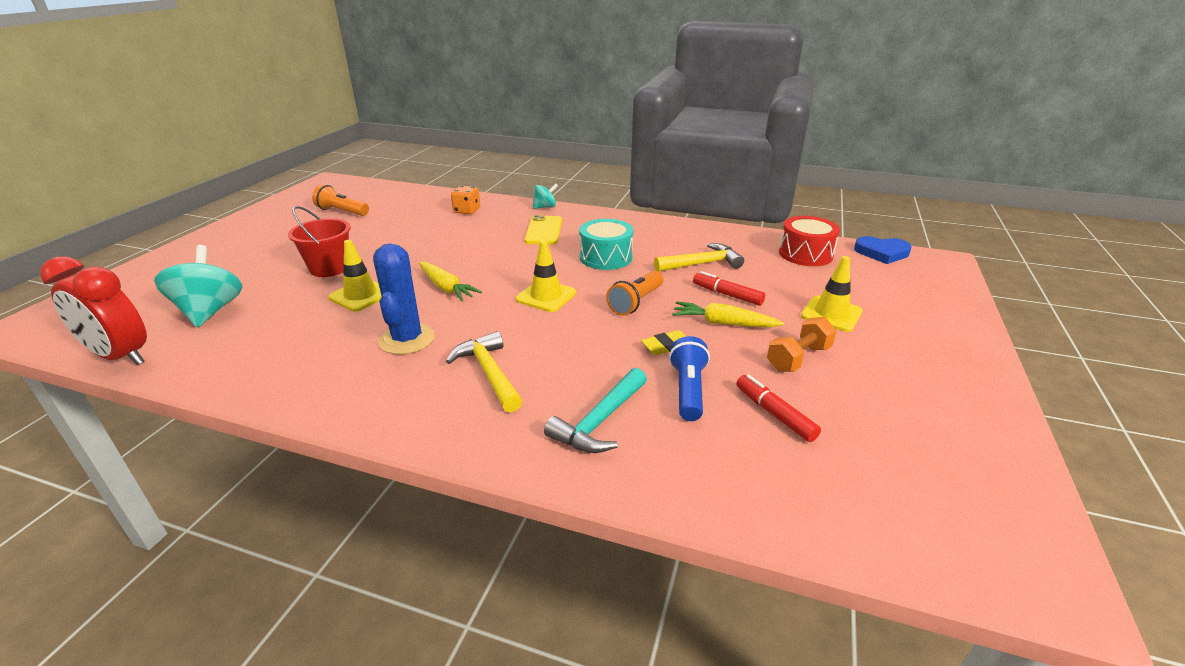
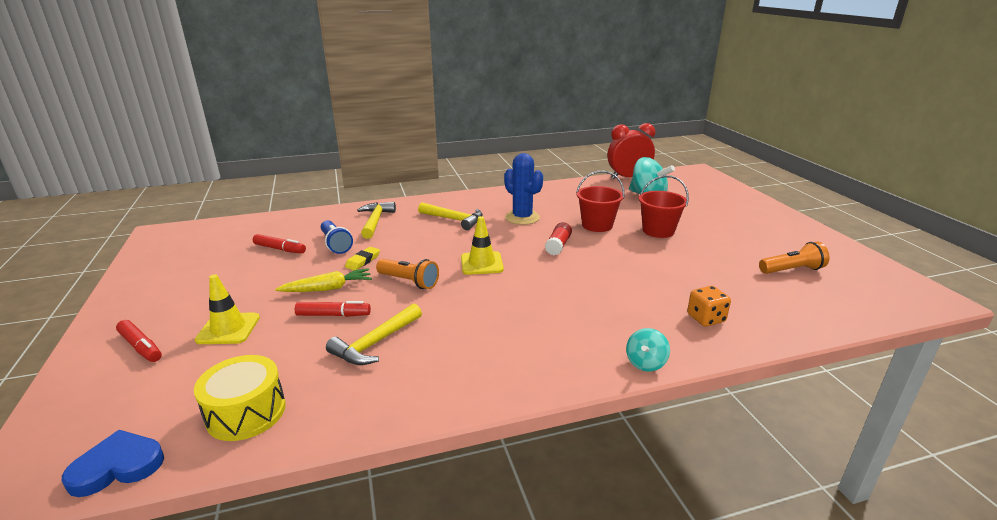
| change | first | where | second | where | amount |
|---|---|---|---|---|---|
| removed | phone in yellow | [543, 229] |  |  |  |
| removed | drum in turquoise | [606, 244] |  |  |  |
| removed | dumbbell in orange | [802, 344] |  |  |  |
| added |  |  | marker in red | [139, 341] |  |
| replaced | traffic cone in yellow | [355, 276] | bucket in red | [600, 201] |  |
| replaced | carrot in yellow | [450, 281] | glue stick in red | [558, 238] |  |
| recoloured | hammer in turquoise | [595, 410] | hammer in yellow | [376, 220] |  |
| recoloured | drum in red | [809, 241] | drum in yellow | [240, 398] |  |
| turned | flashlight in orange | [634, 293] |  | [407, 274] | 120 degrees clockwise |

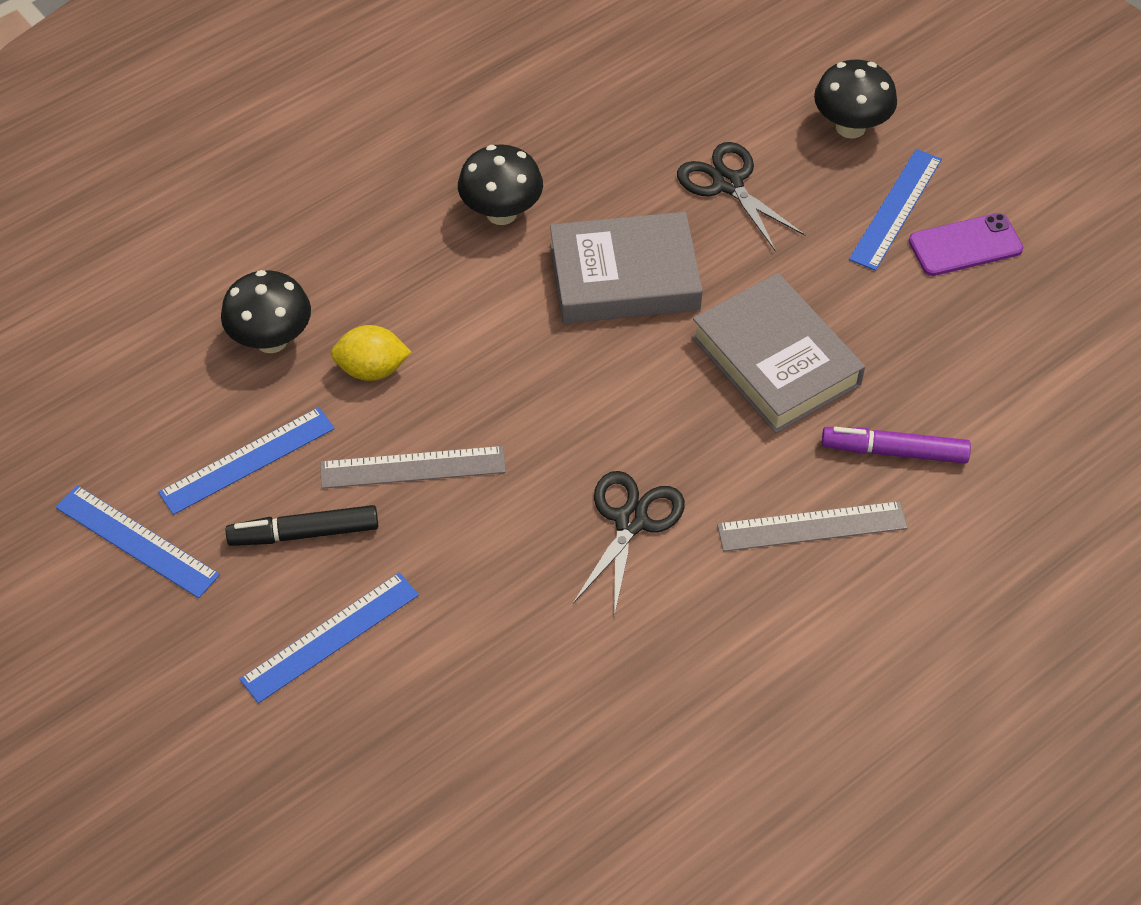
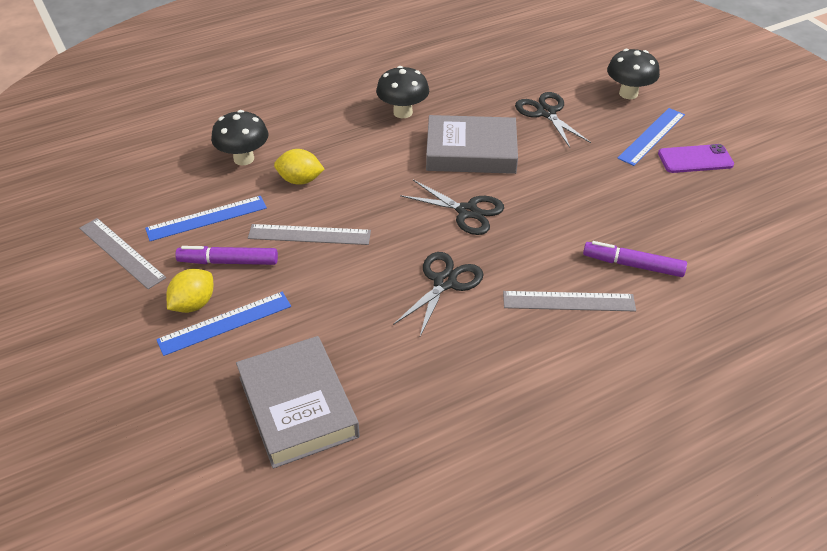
| change | first | where | second | where | amount |
|---|---|---|---|---|---|
| added |  |  | lemon in yellow | [190, 291] |  |
| added |  |  | scissors in black | [452, 207] |  |
| moved | book in grey | [778, 353] |  | [298, 402] |  |
| recoloured | ruler in blue | [138, 541] | ruler in grey | [122, 253] |  |
| recoloured | marker in black | [302, 525] | marker in purple | [226, 255] |  |

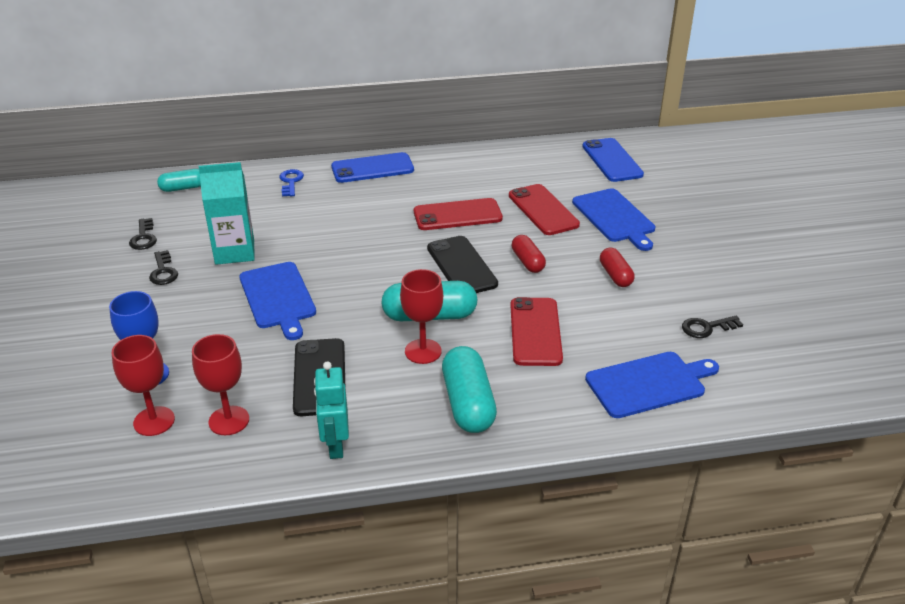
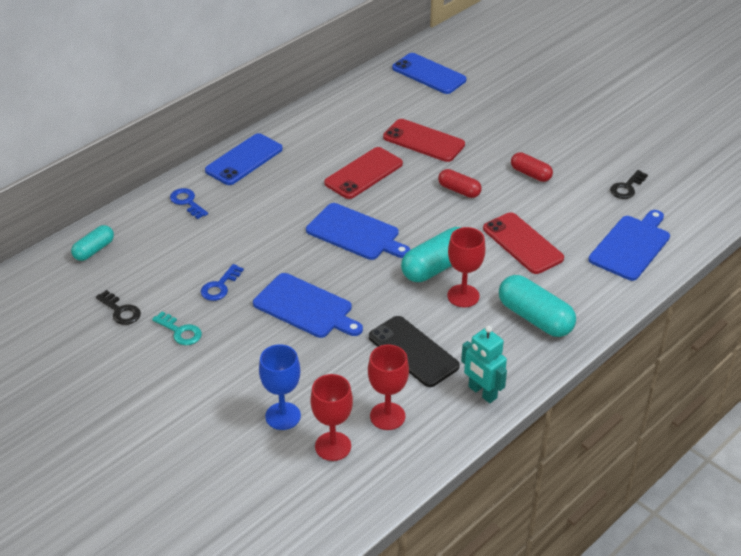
| change | first | where | second | where | amount |
|---|---|---|---|---|---|
| removed | phone in black | [462, 264] |  |  |  |
| moved | cutting board in blue | [613, 219] |  | [358, 231] |  |
| replaced | carton in turquoise | [227, 213] | key in blue | [222, 282] |  |
| recoloured | key in black | [163, 267] | key in turquoise | [177, 328] |  |

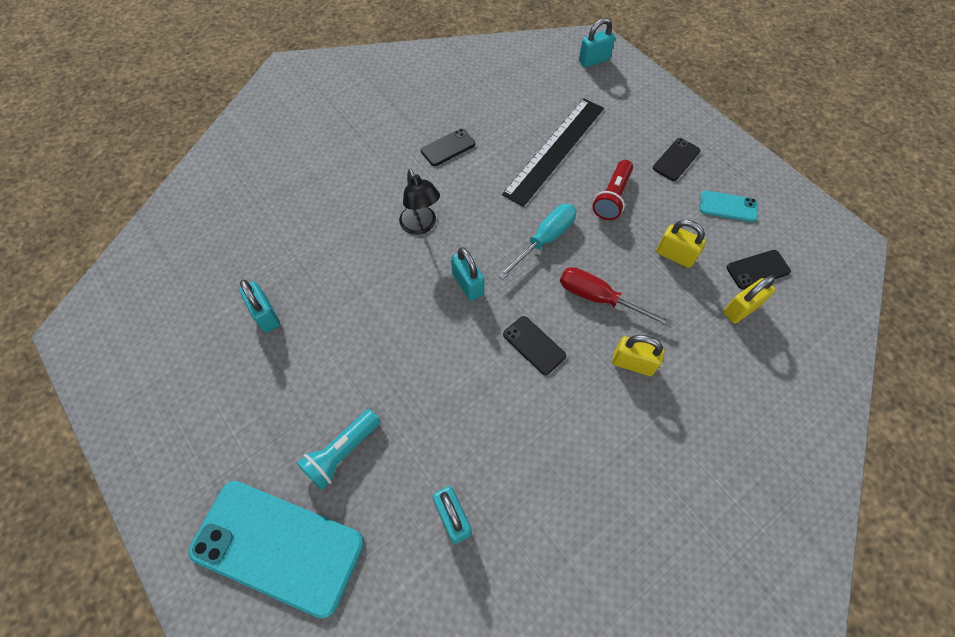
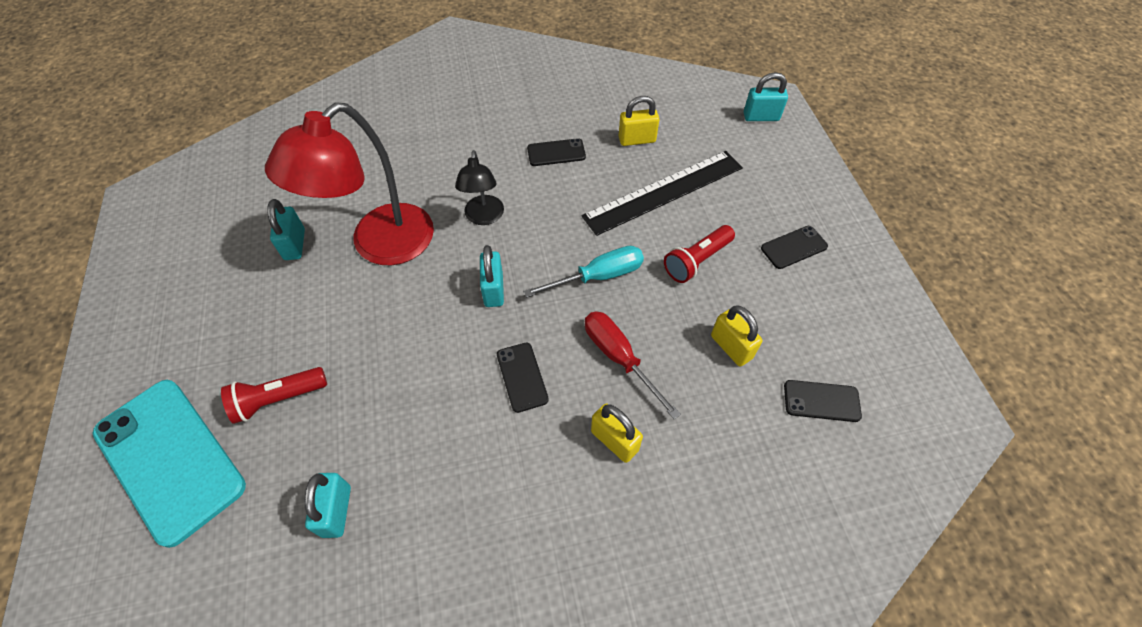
| change | first | where | second | where | amount |
|---|---|---|---|---|---|
| removed | phone in turquoise | [728, 206] |  |  |  |
| added |  |  | lamp in red | [349, 183] |  |
| moved | padlock in yellow | [749, 299] |  | [639, 121] |  |
| recoloured | flashlight in turquoise | [339, 449] | flashlight in red | [274, 395] |  |

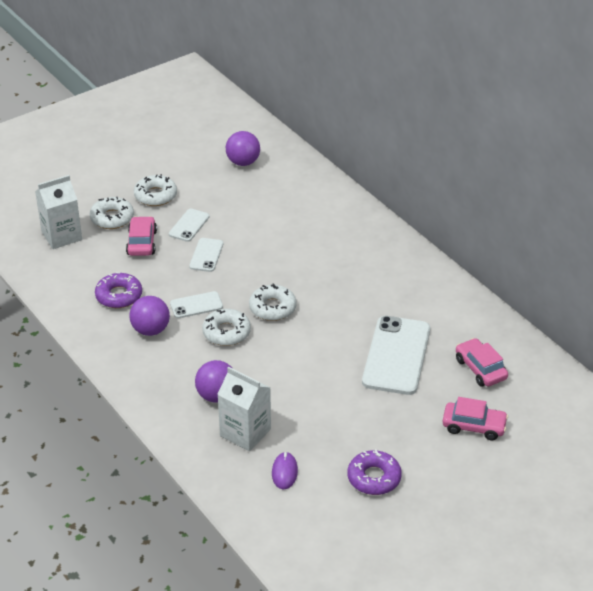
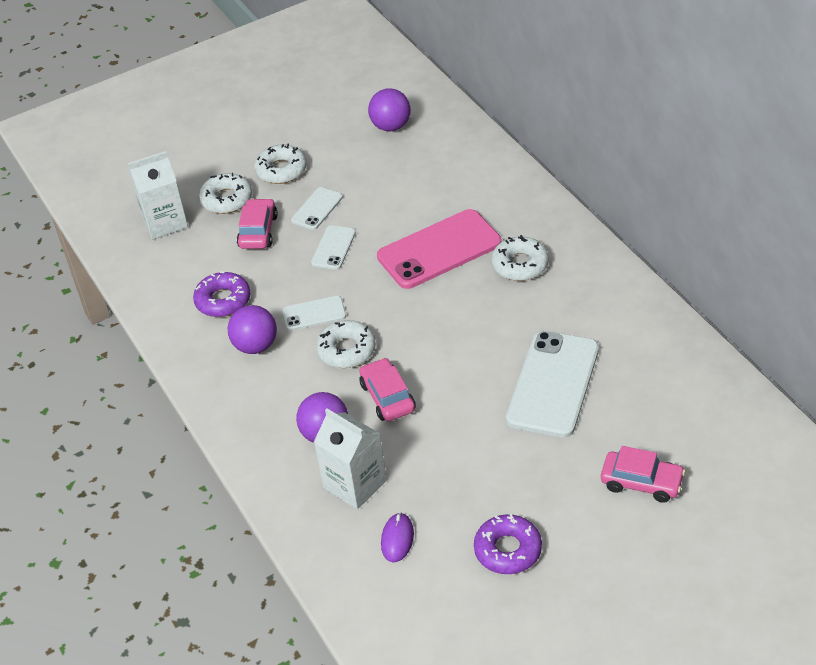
| change | first | where | second | where | amount |
|---|---|---|---|---|---|
| added |  |  | phone in pink | [439, 249] |  |
| moved | donut in white | [273, 302] |  | [520, 258] |  |
| moved | car in pink | [482, 362] |  | [387, 389] |  |

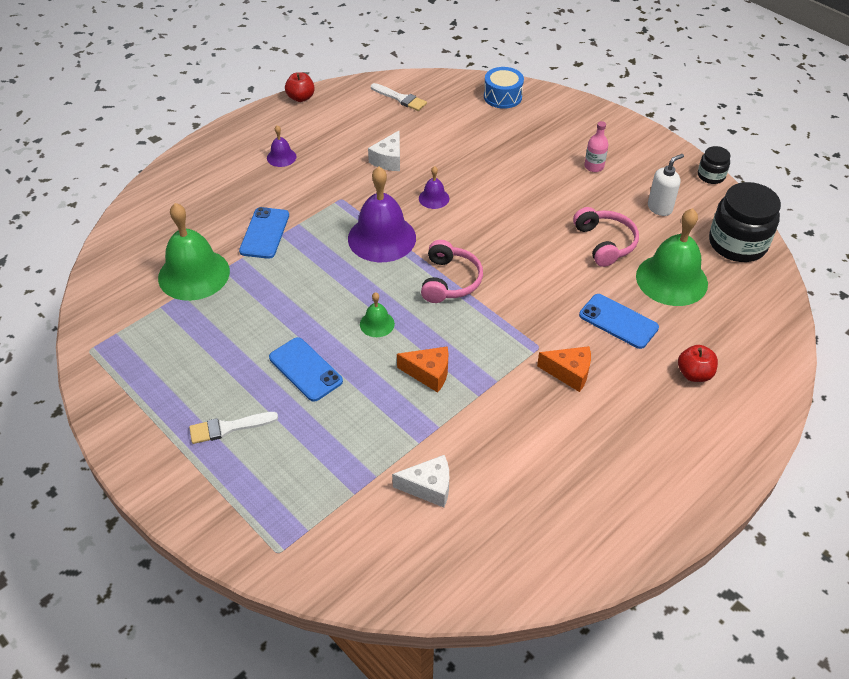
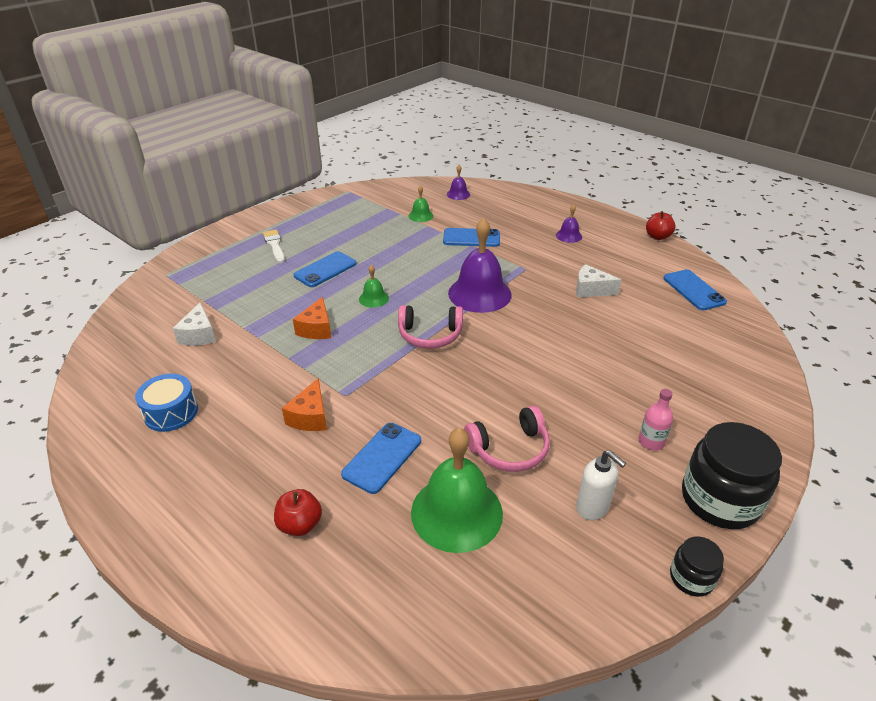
| change | first | where | second | where | amount |
|---|---|---|---|---|---|
| moved | bell in purple | [434, 187] |  | [458, 182] |  |
| moved | drum in blue | [504, 88] |  | [166, 403] |  |
| moved | jar in black | [745, 222] |  | [732, 475] |  |
| replaced | brush in white | [399, 97] | phone in blue | [695, 289] |  |
| resized | bell in green | [194, 252] |  | [421, 203] | x0.47 |

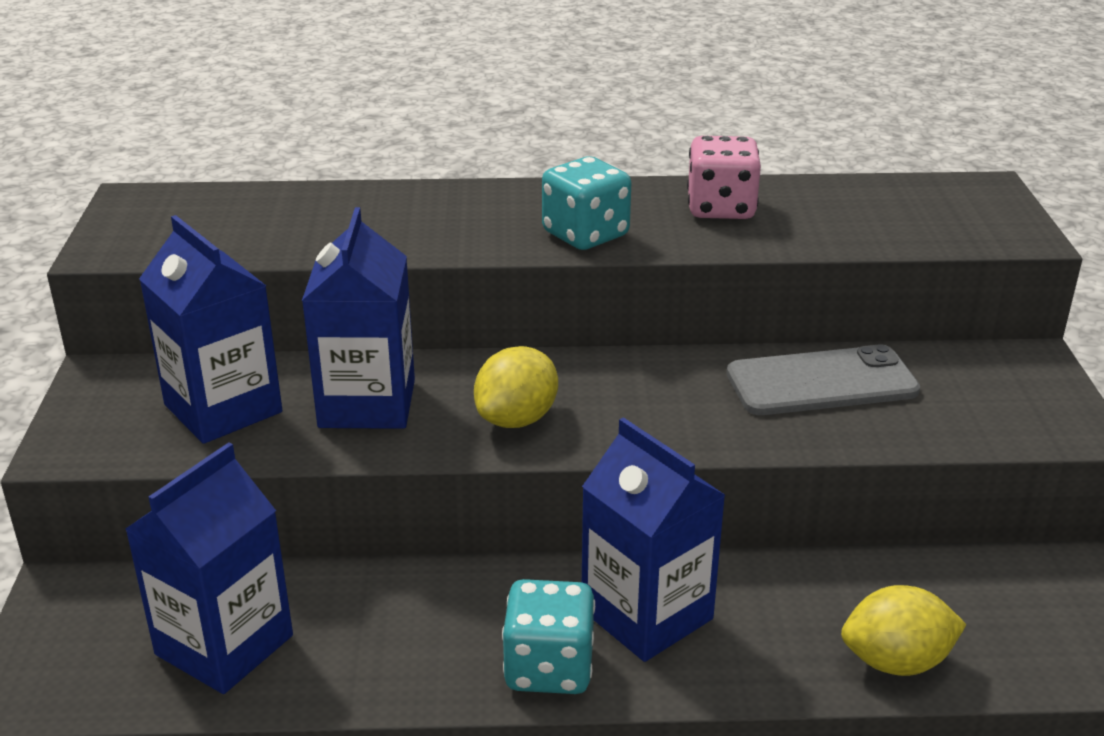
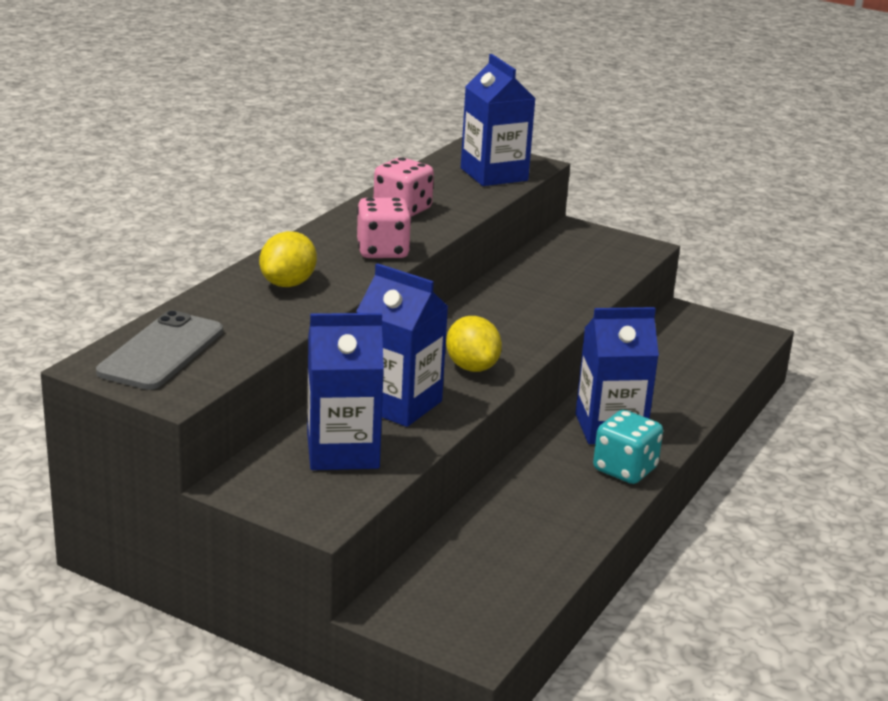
| change | first | where | second | where | amount |
|---|---|---|---|---|---|
| moved | carton in blue | [209, 568] |  | [498, 120] |  |
| moved | phone in grey | [823, 380] |  | [159, 350] |  |
| moved | lemon in yellow | [904, 630] |  | [288, 259] |  |
| recoloured | dice in turquoise | [586, 203] | dice in pink | [384, 228] |  |

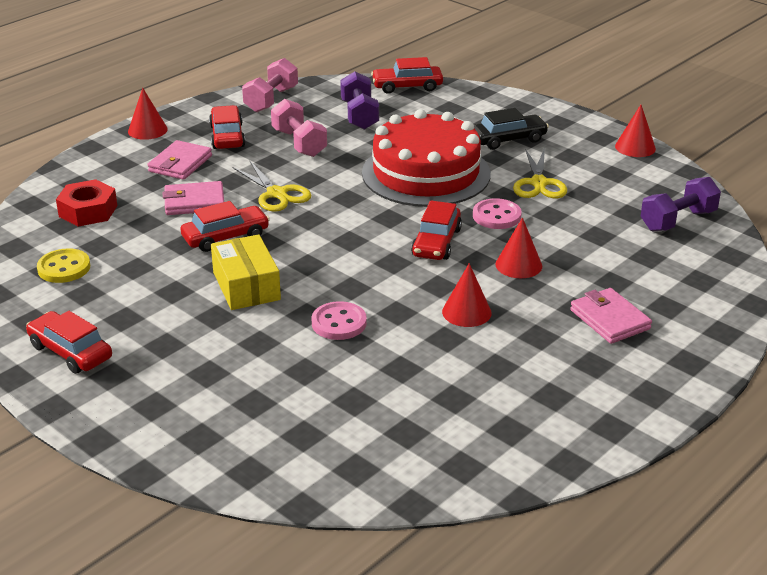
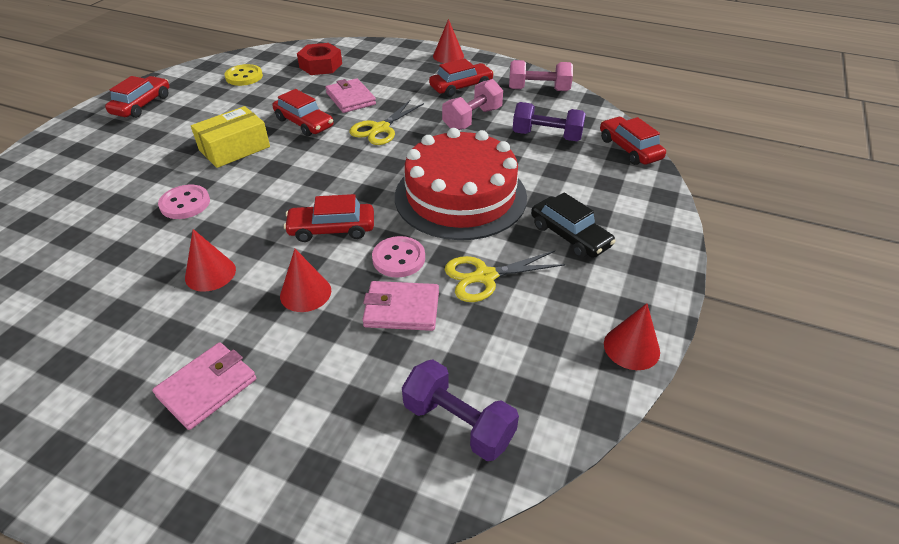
| change | first | where | second | where | amount |
|---|---|---|---|---|---|
| moved | wallet in pink | [179, 160] |  | [400, 306] |  |
| turned | dumbbell in purple | [359, 100] |  | [549, 121] | 45 degrees clockwise |

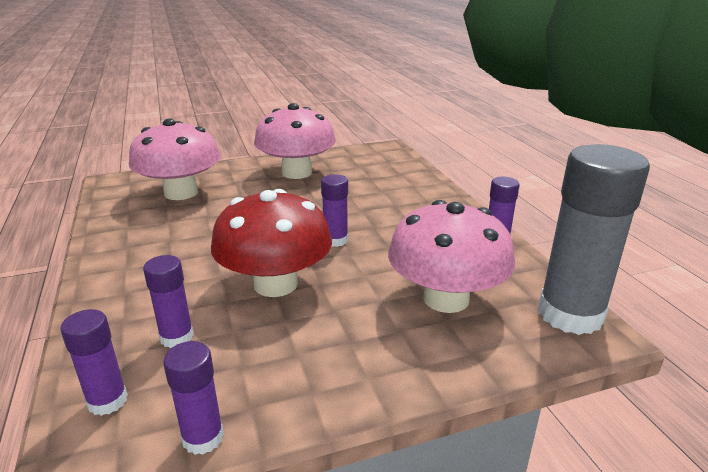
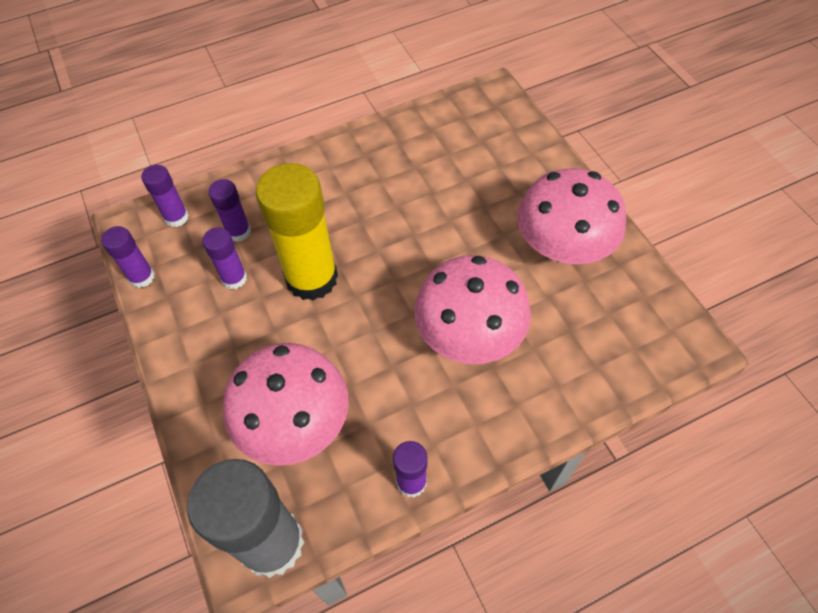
| change | first | where | second | where | amount |
|---|---|---|---|---|---|
| moved | mushroom in pink | [175, 159] |  | [472, 309] |  |
| moved | glue stick in purple | [334, 210] |  | [224, 258] |  |
| replaced | mushroom in red | [271, 243] | glue stick in yellow | [297, 232] |  |

